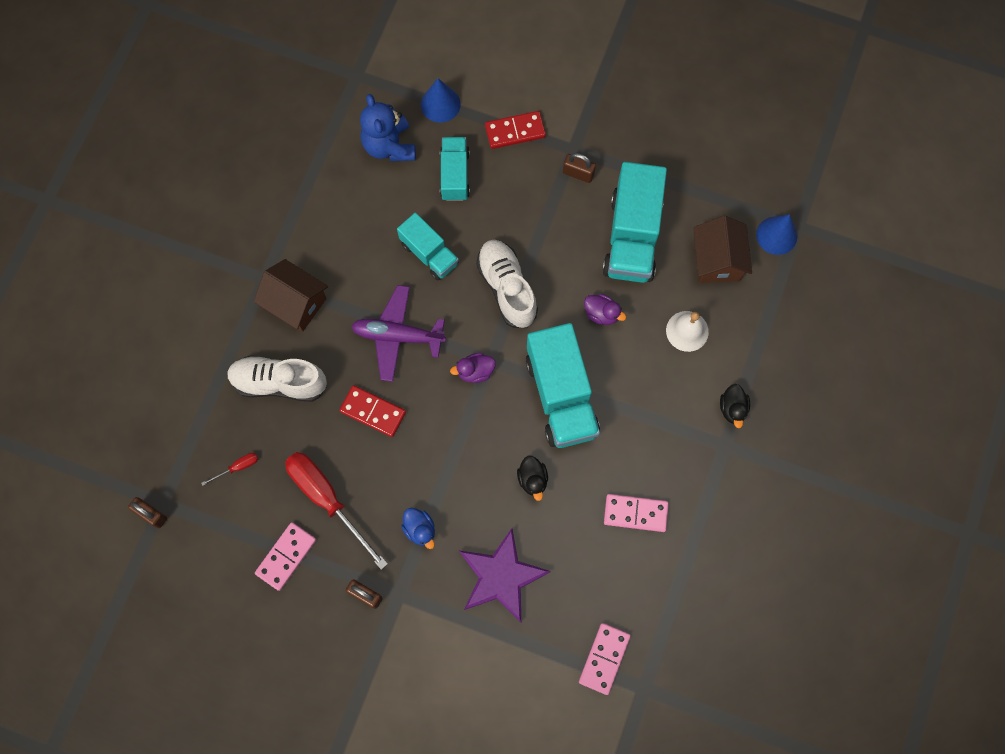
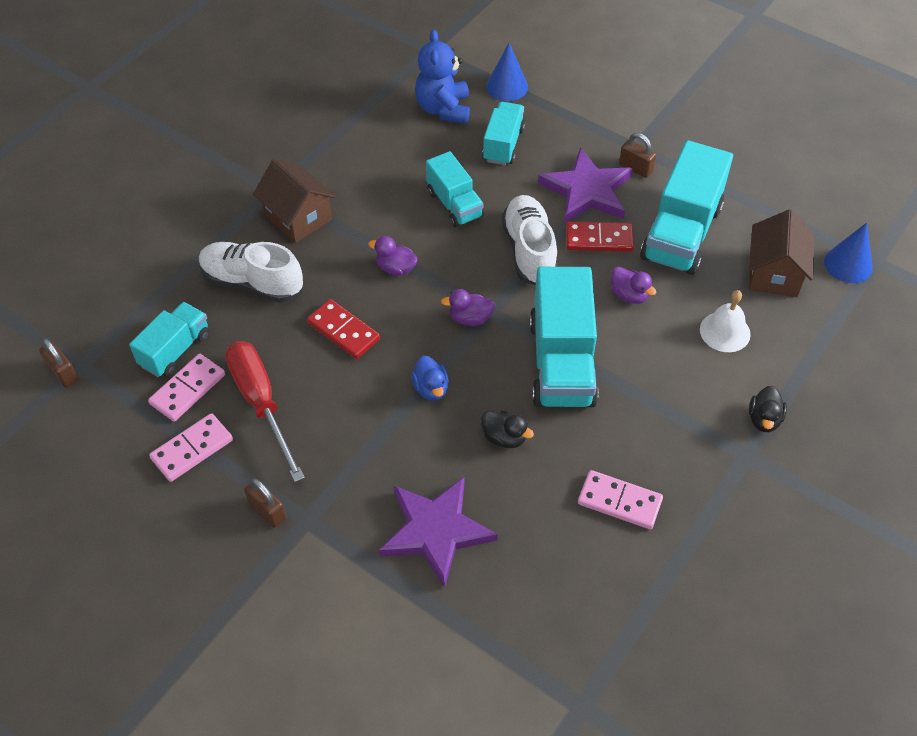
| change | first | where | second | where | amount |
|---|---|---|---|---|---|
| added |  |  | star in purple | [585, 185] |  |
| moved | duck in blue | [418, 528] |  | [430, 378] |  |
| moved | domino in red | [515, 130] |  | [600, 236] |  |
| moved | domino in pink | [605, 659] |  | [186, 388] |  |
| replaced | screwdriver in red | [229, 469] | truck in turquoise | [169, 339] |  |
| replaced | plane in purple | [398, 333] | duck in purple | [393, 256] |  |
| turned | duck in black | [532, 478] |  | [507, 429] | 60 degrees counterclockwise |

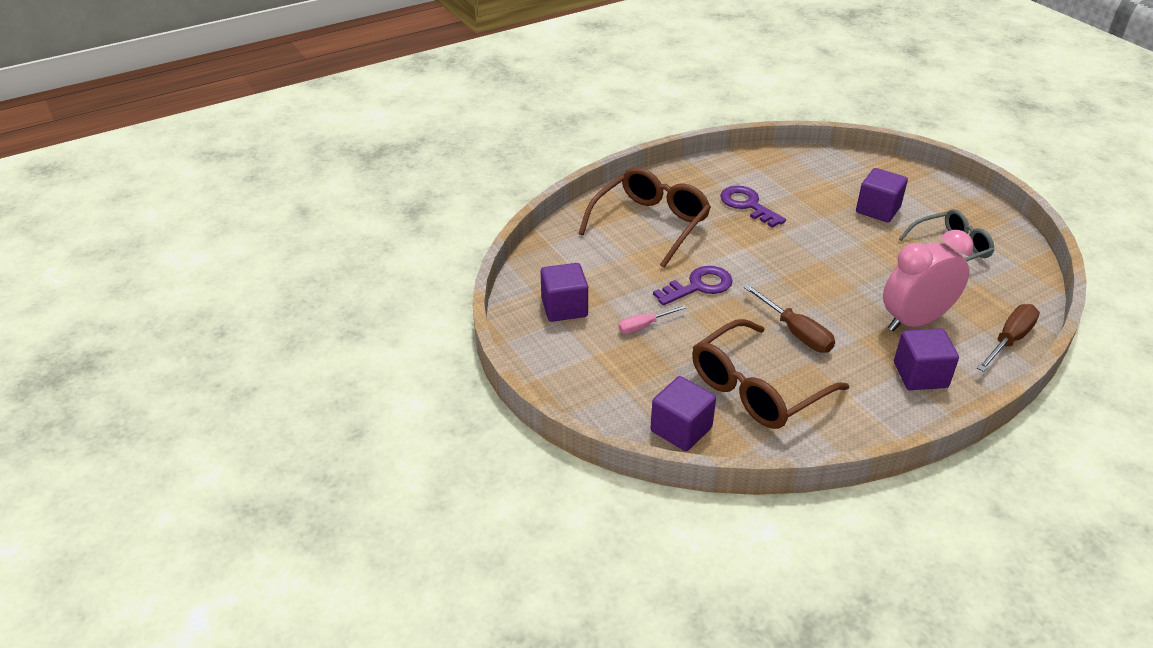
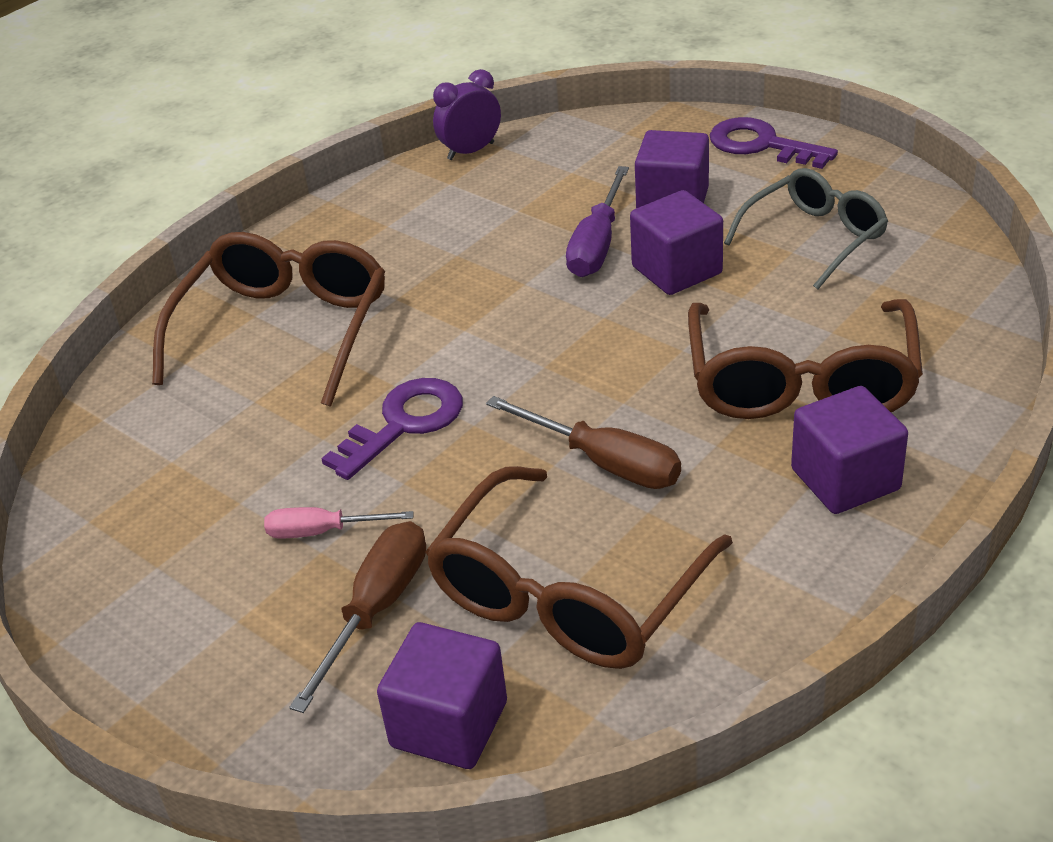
| change | first | where | second | where | amount |
|---|---|---|---|---|---|
| added |  |  | clock in purple | [467, 114] |  |
| added |  |  | screwdriver in purple | [597, 221] |  |
| moved | cube in purple | [564, 292] |  | [676, 242] |  |
| moved | key in purple | [753, 207] |  | [774, 143] |  |
| moved | screwdriver in brown | [1008, 338] |  | [357, 617] |  |
| replaced | clock in pink | [928, 280] | glasses in brown | [805, 359] |  |
| turned | screwdriver in pink | [652, 319] |  | [339, 523] | 45 degrees clockwise |

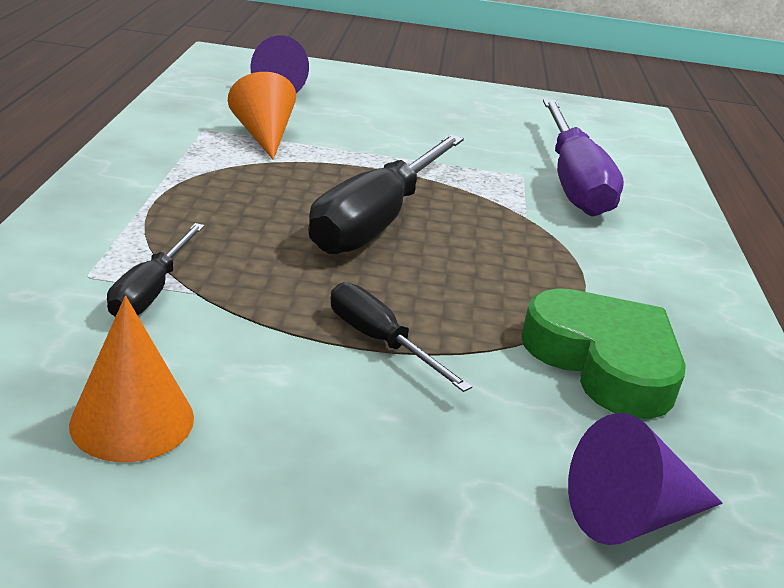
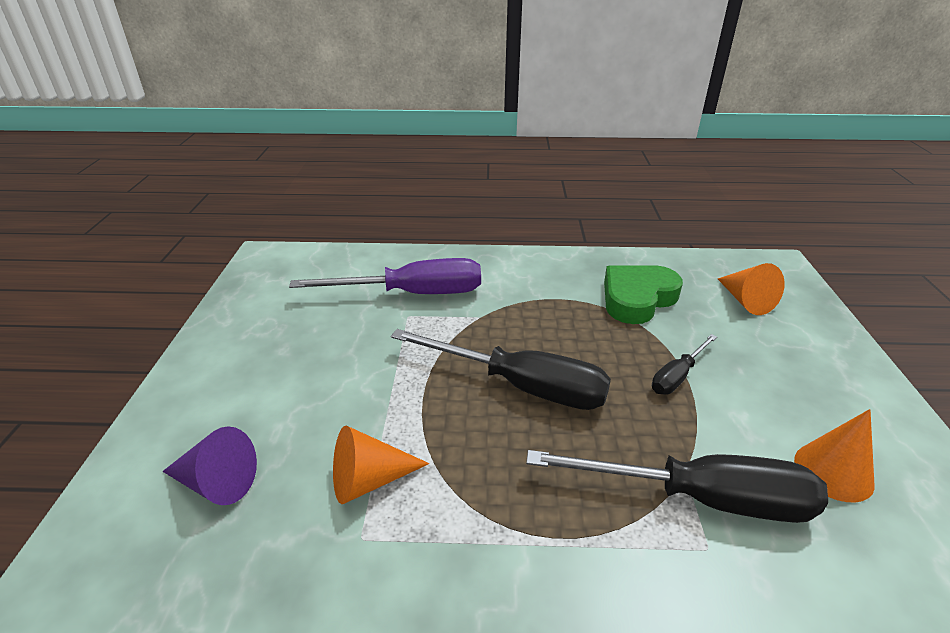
| change | first | where | second | where | amount |
|---|---|---|---|---|---|
| recoloured | cone in purple | [645, 479] | cone in orange | [751, 289] |  |
| resized | screwdriver in black | [156, 270] |  | [677, 486] | x1.96 |

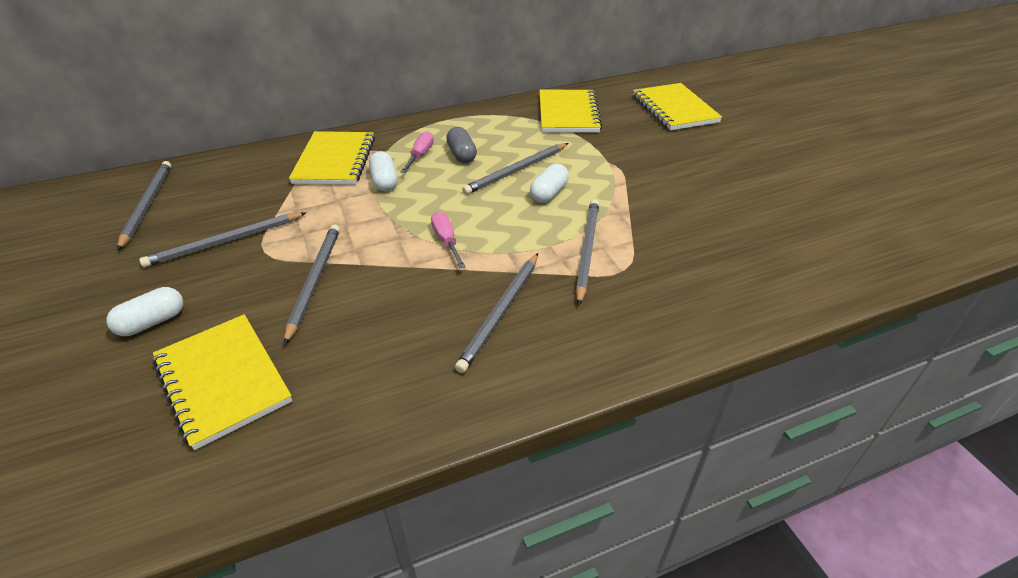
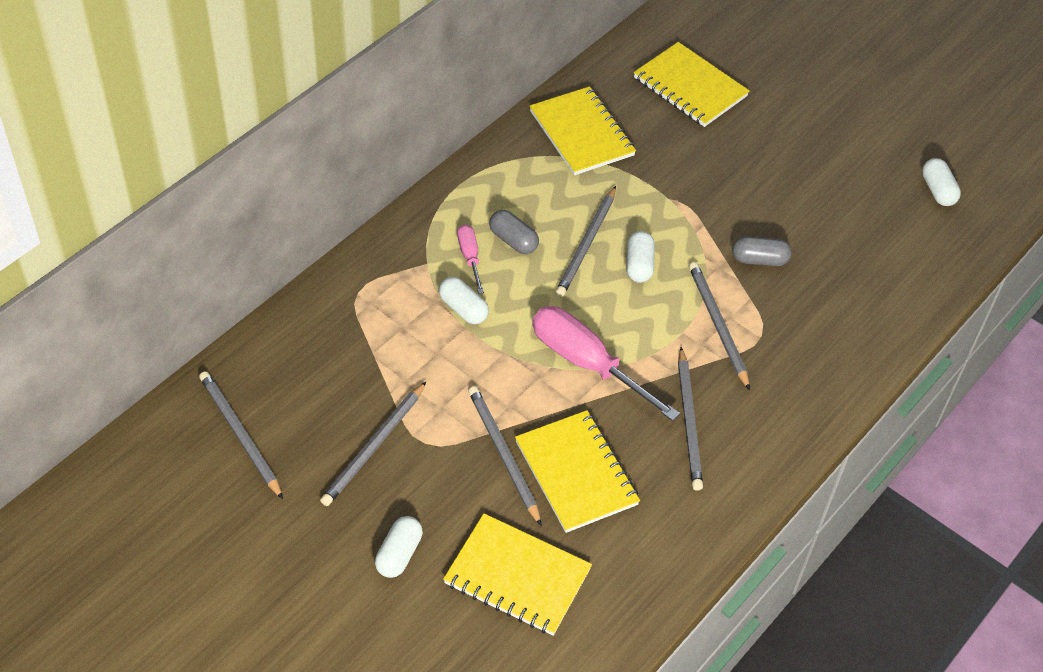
| change | first | where | second | where | amount |
|---|---|---|---|---|---|
| added |  |  | capsule in grey | [762, 251] |  |
| added |  |  | capsule in white | [941, 182] |  |
| moved | notebook in yellow | [332, 158] |  | [577, 471] |  |
| resized | screwdriver in pink | [448, 240] |  | [606, 363] | x1.98 |

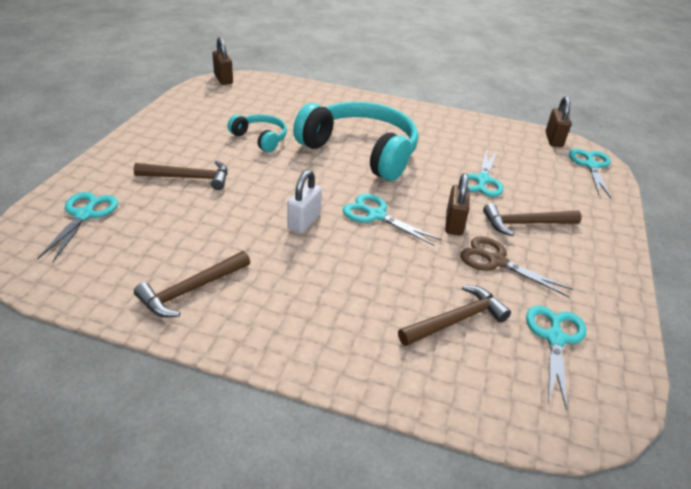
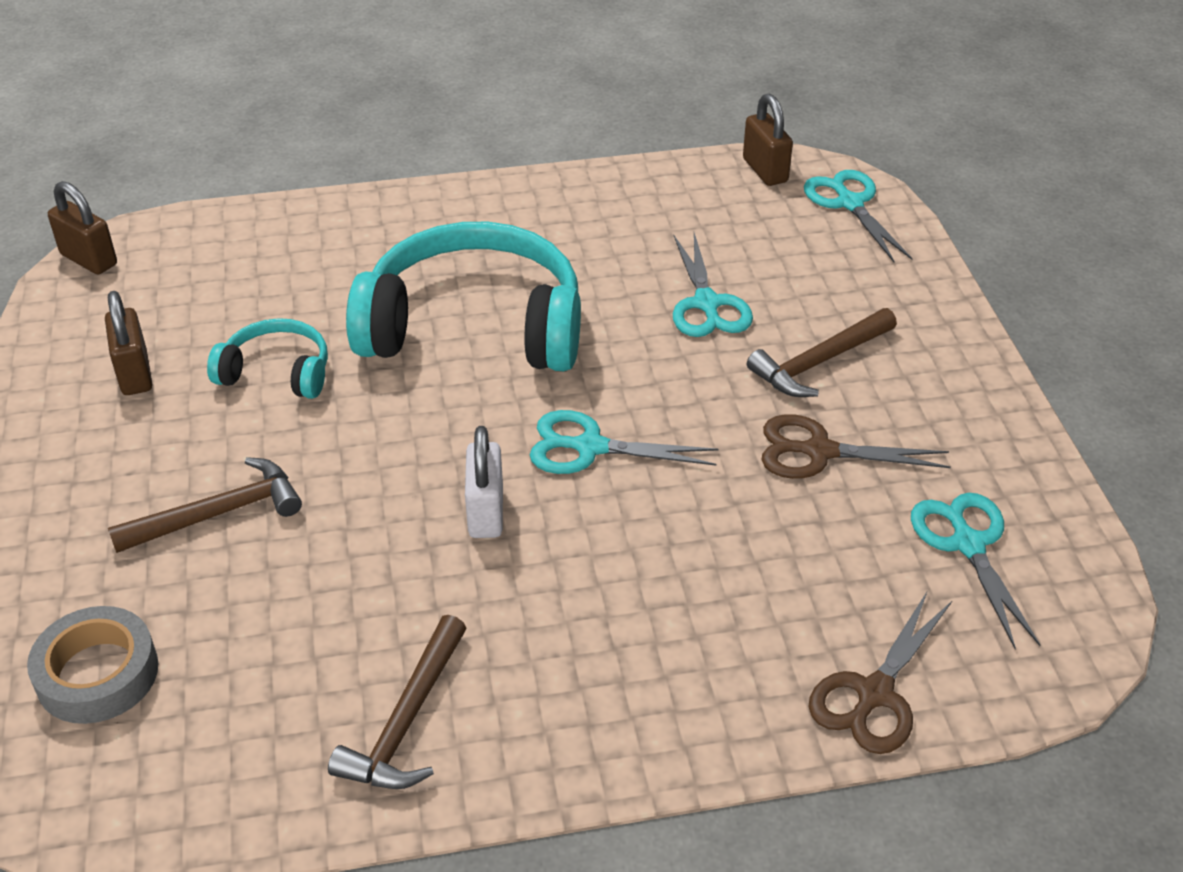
| change | first | where | second | where | amount |
|---|---|---|---|---|---|
| removed | hammer in brown | [454, 315] |  |  |  |
| added |  |  | scissors in brown | [880, 672] |  |
| moved | padlock in brown | [457, 204] |  | [128, 343] |  |
| replaced | scissors in turquoise | [77, 227] | tape in grey | [92, 665] |  |

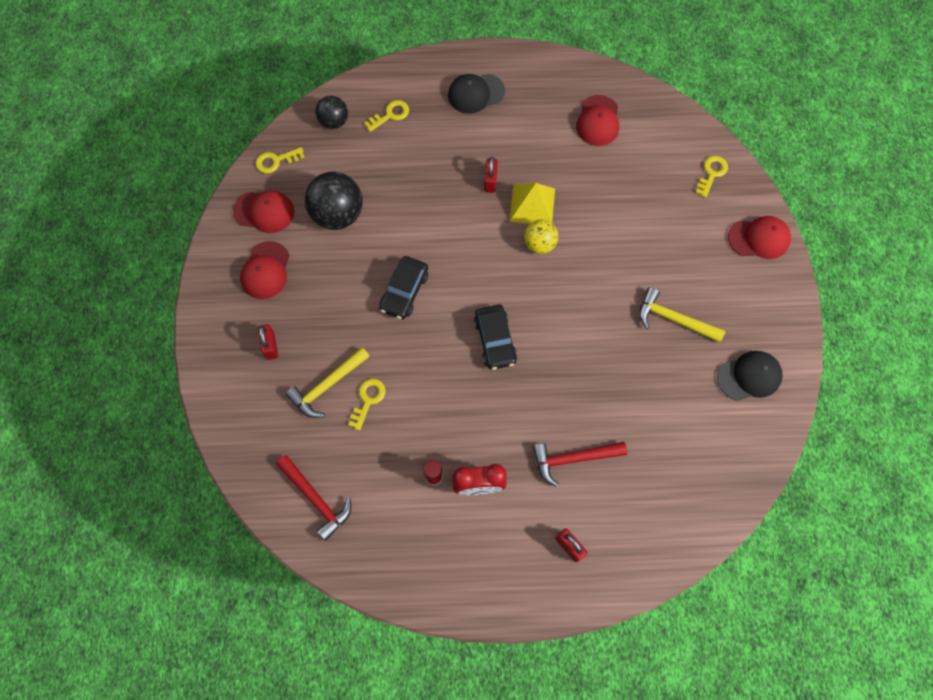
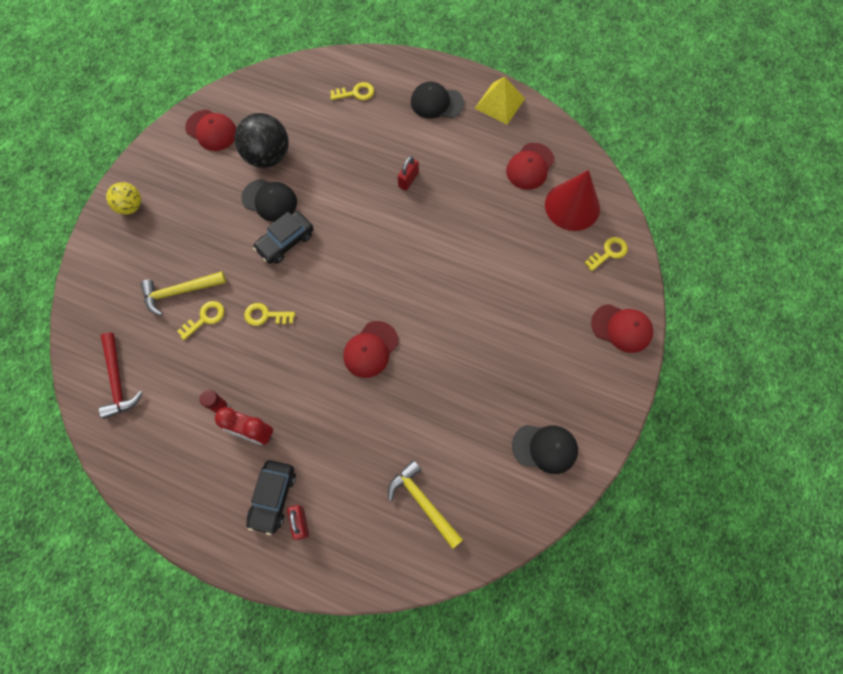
| change | first | where | second | where | amount |
|---|---|---|---|---|---|
| removed | padlock in red | [268, 342] |  |  |  |
| removed | ball in black | [331, 112] |  |  |  |
| removed | hammer in red | [580, 464] |  |  |  |
| added |  |  | cap in black | [269, 200] |  |
| added |  |  | cone in red | [572, 200] |  |
| moved | cap in red | [265, 270] |  | [370, 349] |  |
| moved | key in yellow | [280, 160] |  | [269, 314] |  |
| moved | car in black | [495, 337] |  | [271, 497] |  |
| moved | pyramid in yellow | [532, 203] |  | [499, 101] |  |
| moved | ball in yellow | [541, 237] |  | [123, 198] |  |
| moved | hammer in yellow | [682, 314] |  | [425, 504] |  |

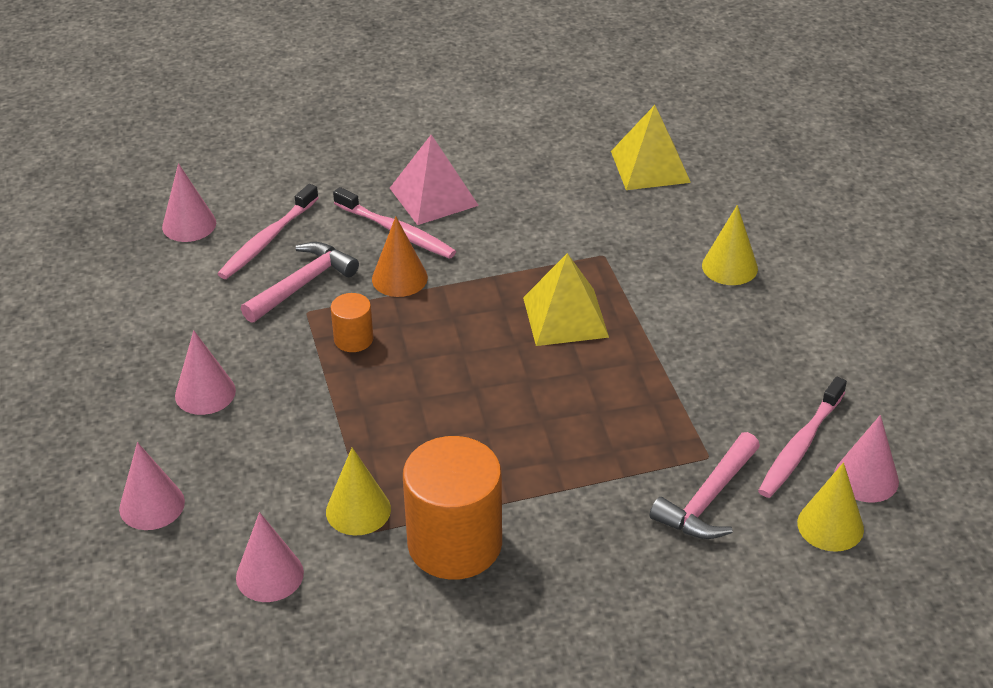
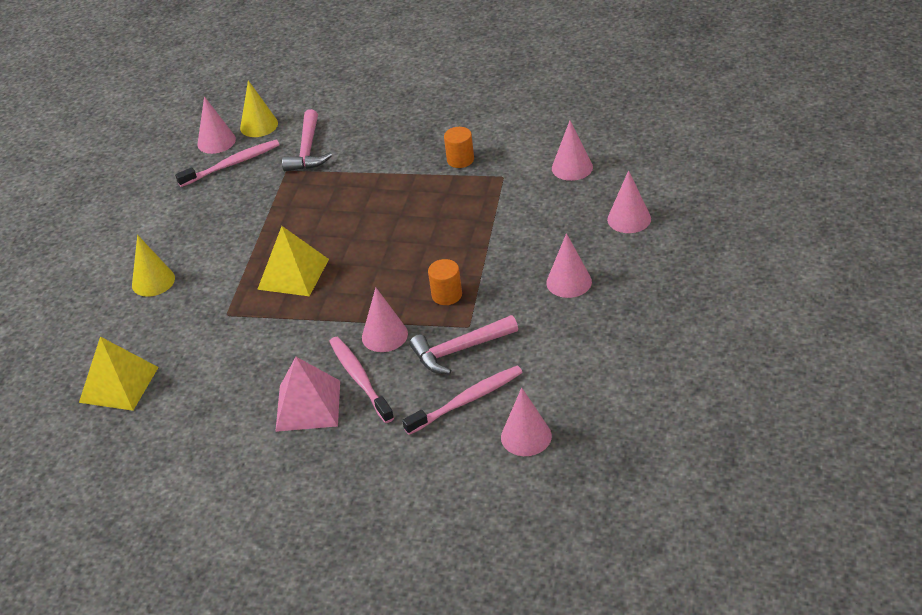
| change | first | where | second | where | amount |
|---|---|---|---|---|---|
| removed | cone in yellow | [358, 491] |  |  |  |
| recoloured | cone in orange | [400, 256] | cone in pink | [385, 320] |  |
| turned | hammer in pink | [705, 485] |  | [307, 140] | 120 degrees clockwise |
| resized | cylinder in orange | [452, 508] |  | [459, 147] | x0.48 |

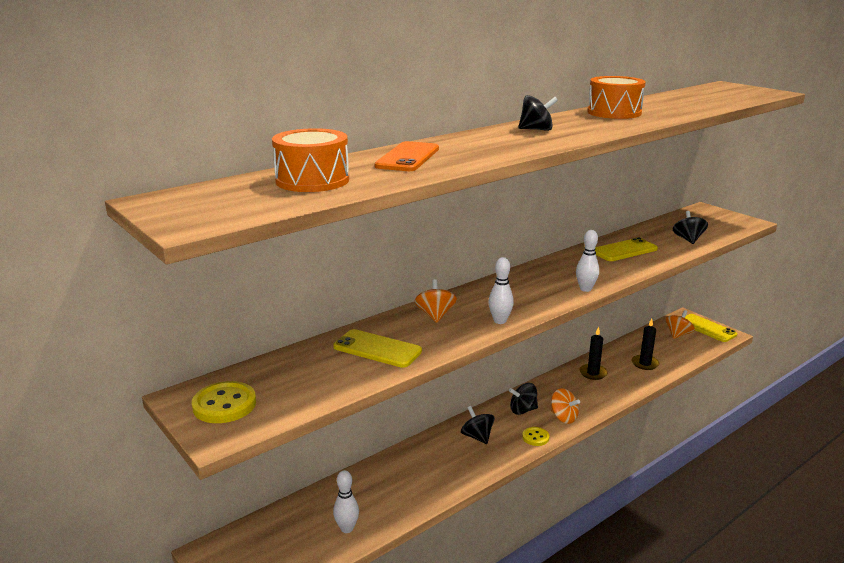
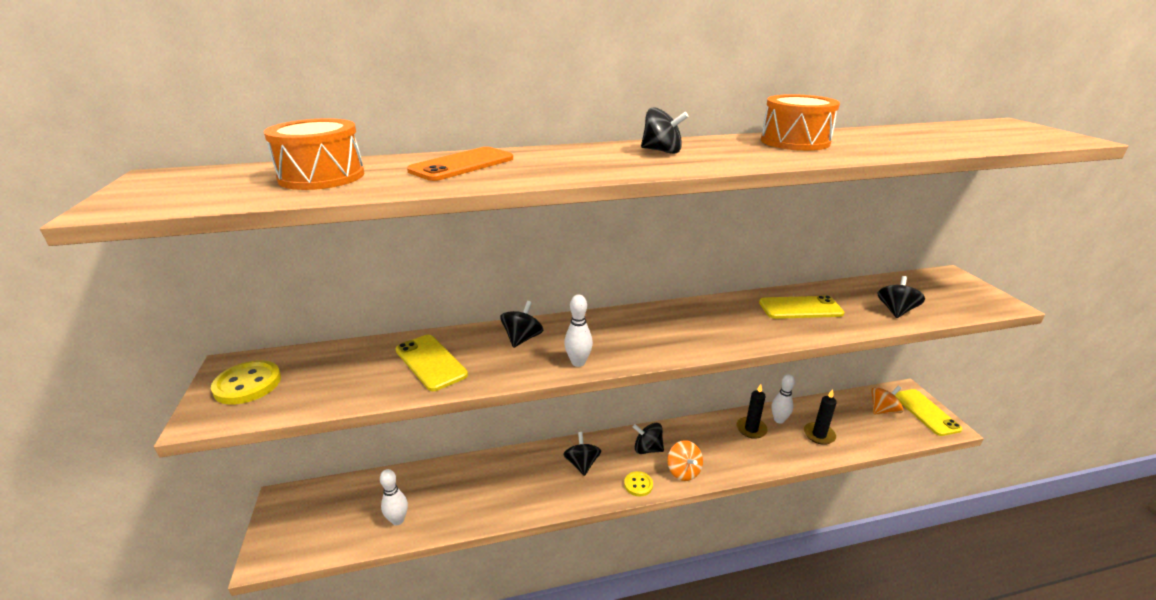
| change | first | where | second | where | amount |
|---|---|---|---|---|---|
| moved | bowling pin in white | [587, 261] |  | [783, 398] |  |
| recoloured | spinning top in orange | [436, 301] | spinning top in black | [521, 324] |  |

